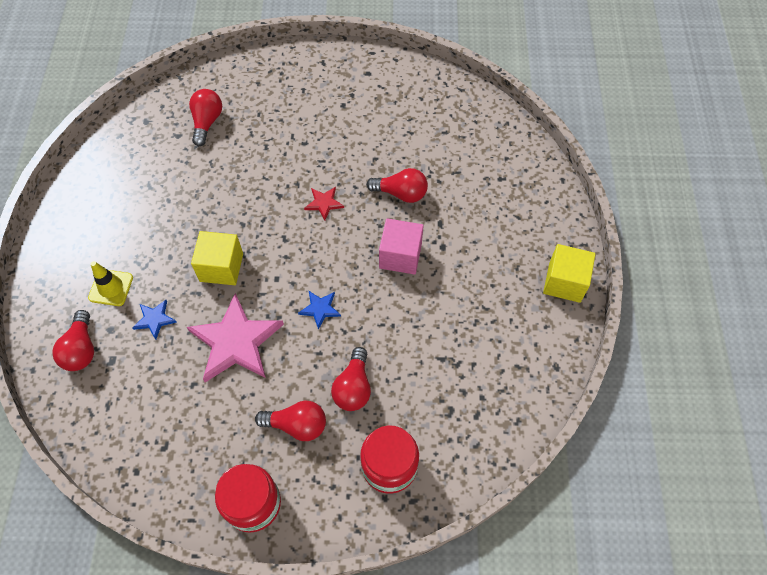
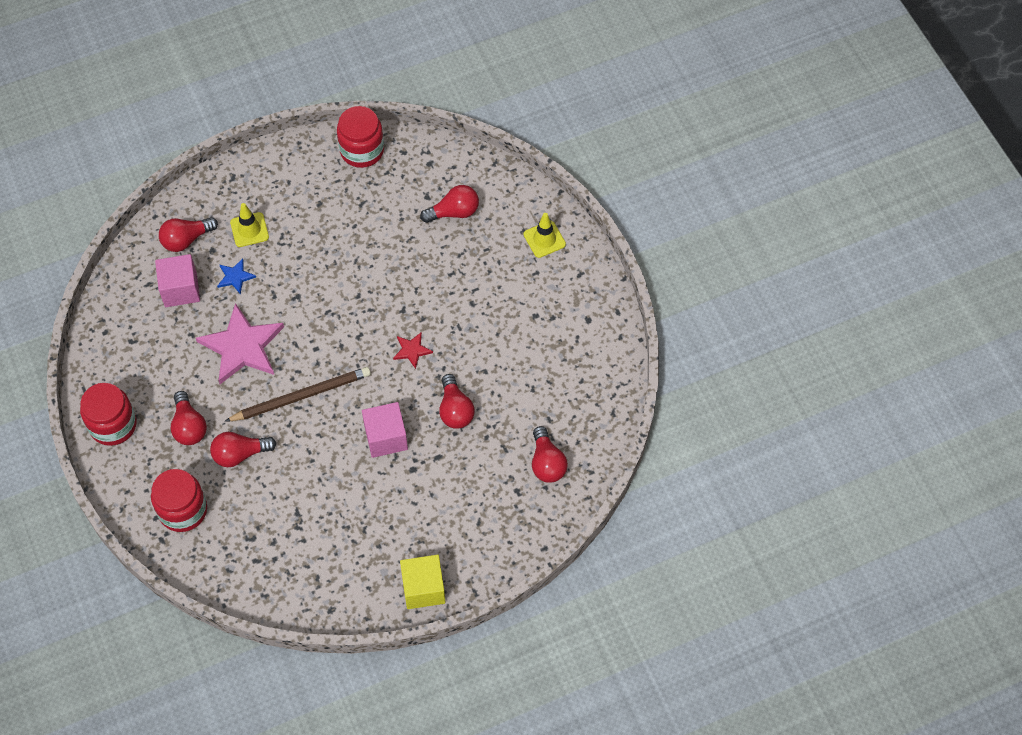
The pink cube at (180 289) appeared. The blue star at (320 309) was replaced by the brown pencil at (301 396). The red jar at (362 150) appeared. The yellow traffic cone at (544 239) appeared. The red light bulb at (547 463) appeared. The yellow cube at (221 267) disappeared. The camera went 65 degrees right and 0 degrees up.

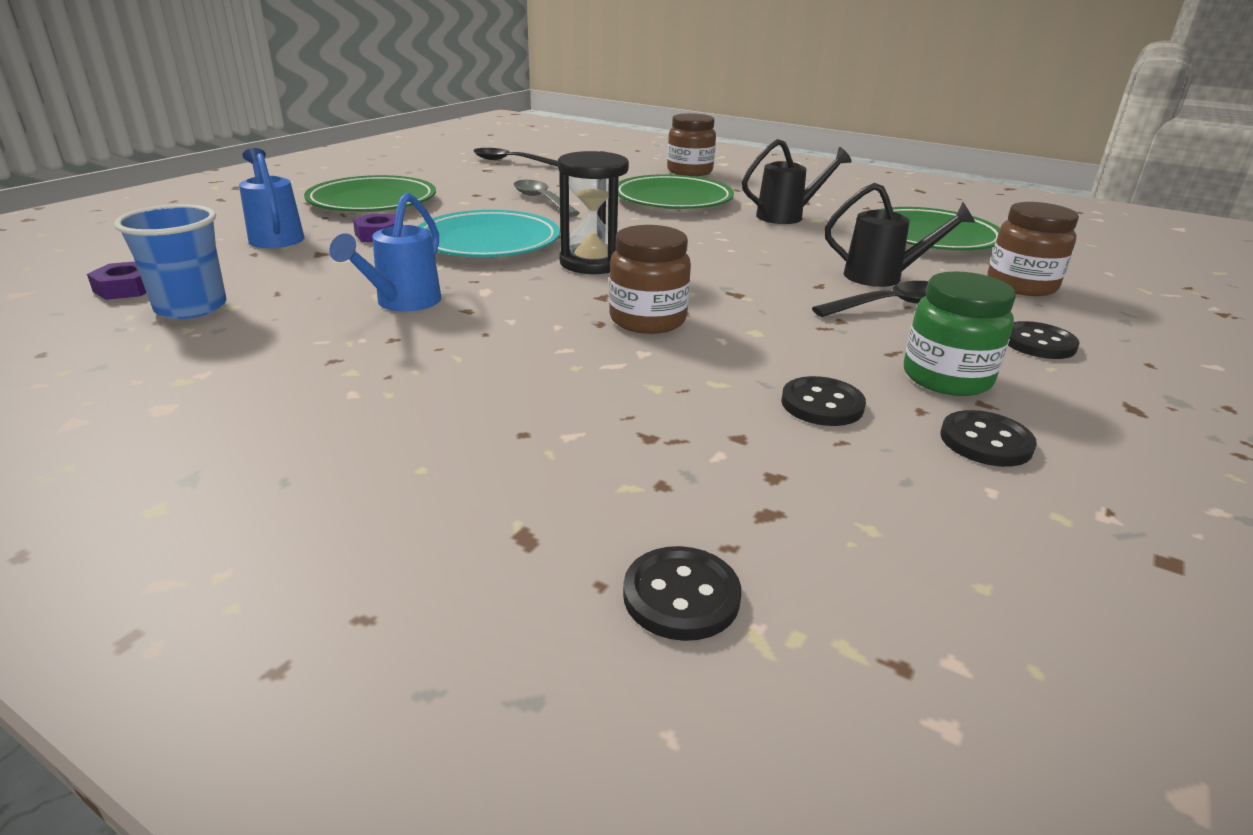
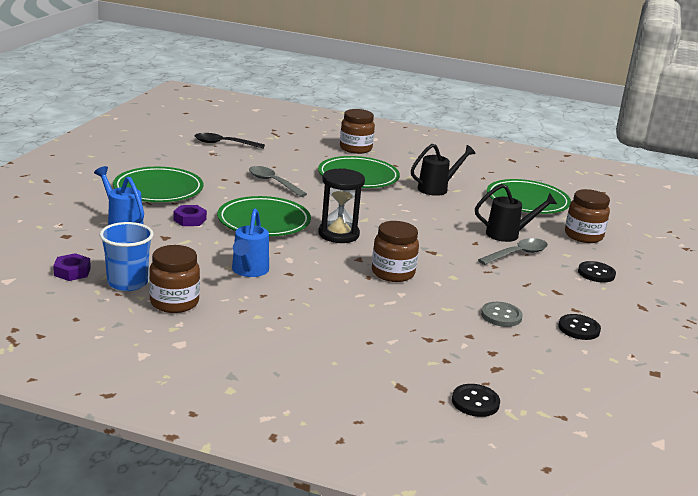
The brown jar at (174 302) appeared. The turquoise plate at (488 242) became the green plate at (264 221). The black spoon at (890 305) became the grey spoon at (517 254). The black button at (822 404) became the grey button at (501 316). The green jar at (946 378) disappeared. The camera went 15 degrees left and 5 degrees down.

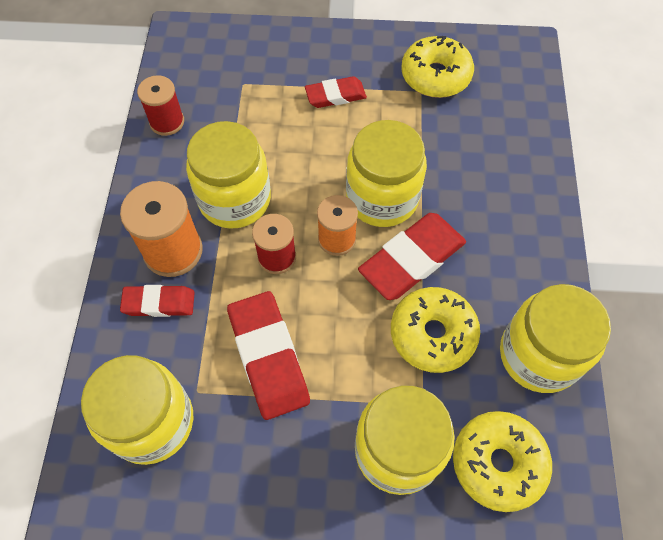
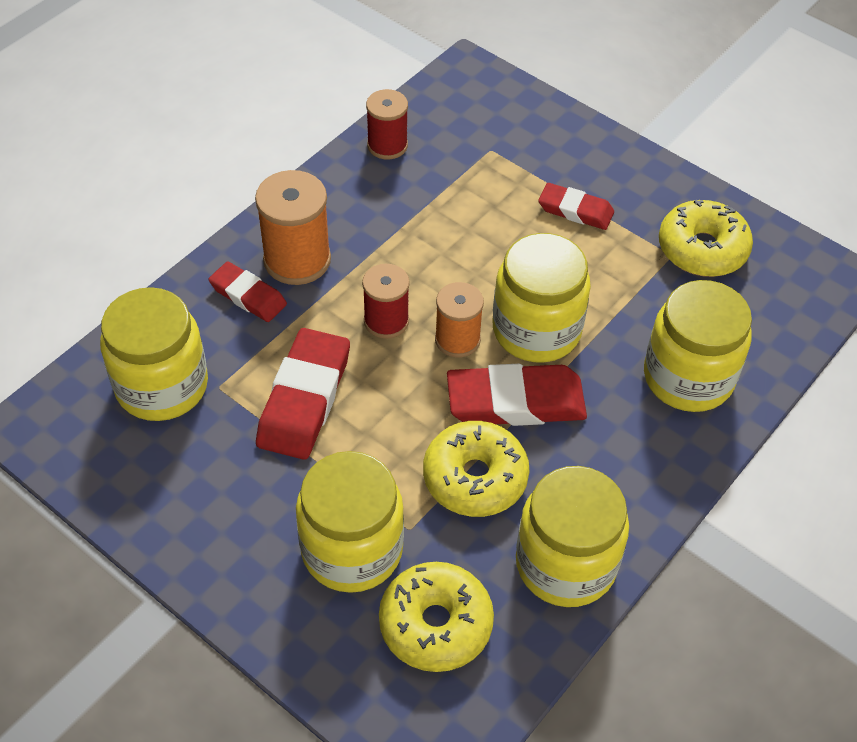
The yellow jar moved from (235 199) to (688 377). The camera went 35 degrees right and 10 degrees down.

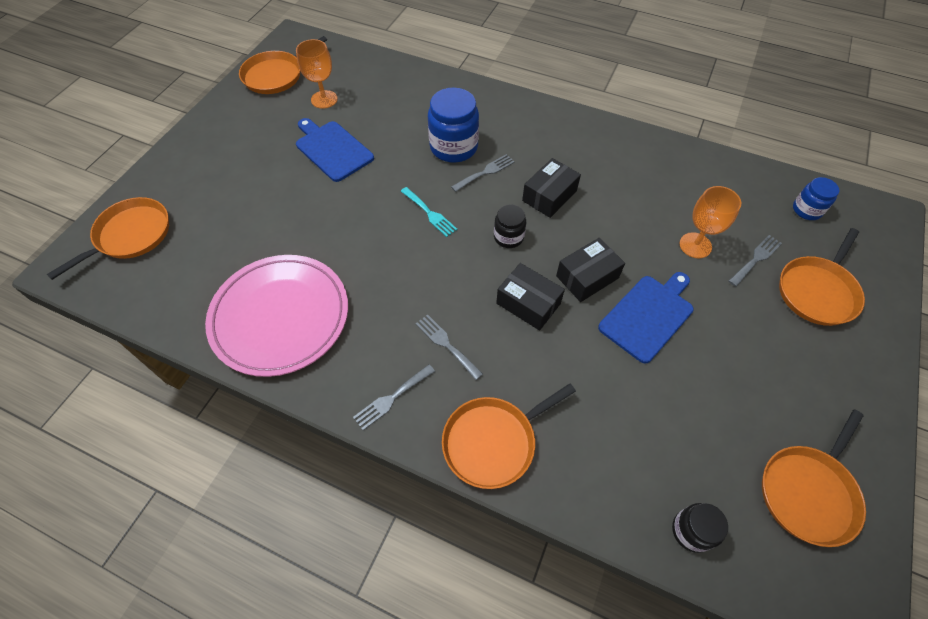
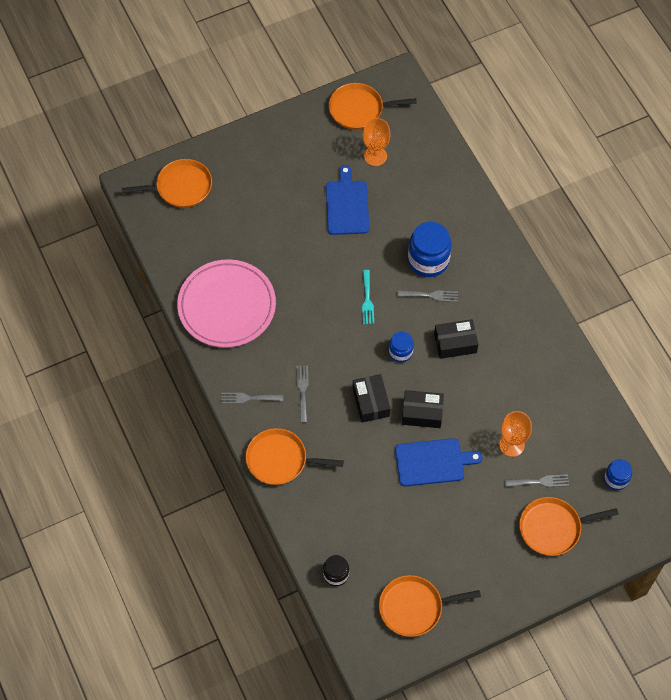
The black jar at (508 237) became the blue jar at (400 352). The camera went 40 degrees right and 5 degrees up.

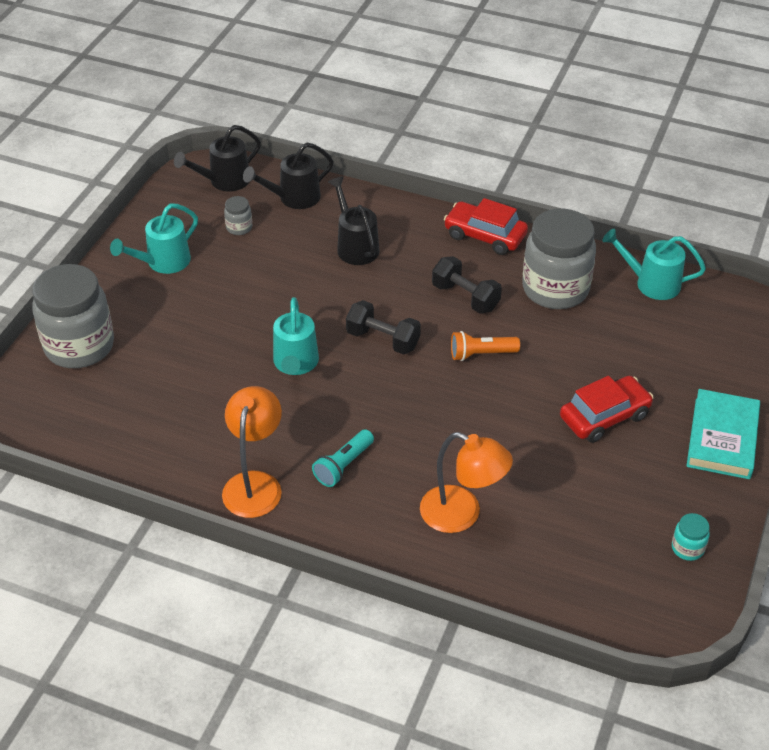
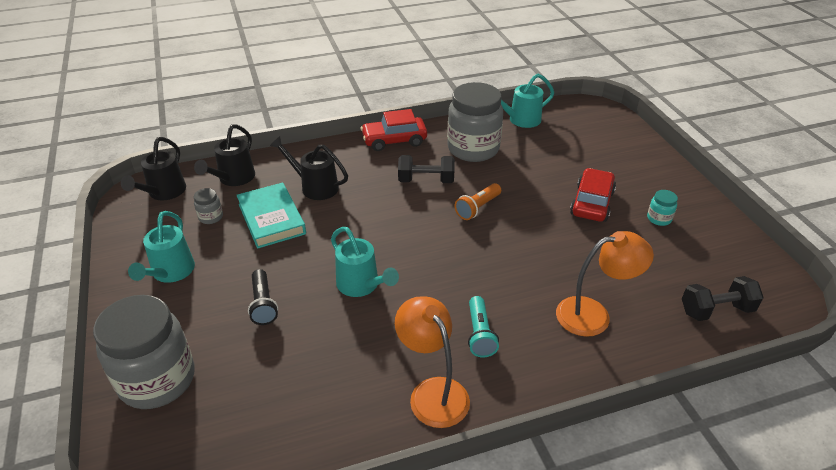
The turquoise book moved from (722 438) to (271 219). The black flashlight at (263 304) appeared. The turquoise jar moved from (687 548) to (659 219). The black dumbbell moved from (383 340) to (716 310). The camera went 40 degrees left and 5 degrees down.

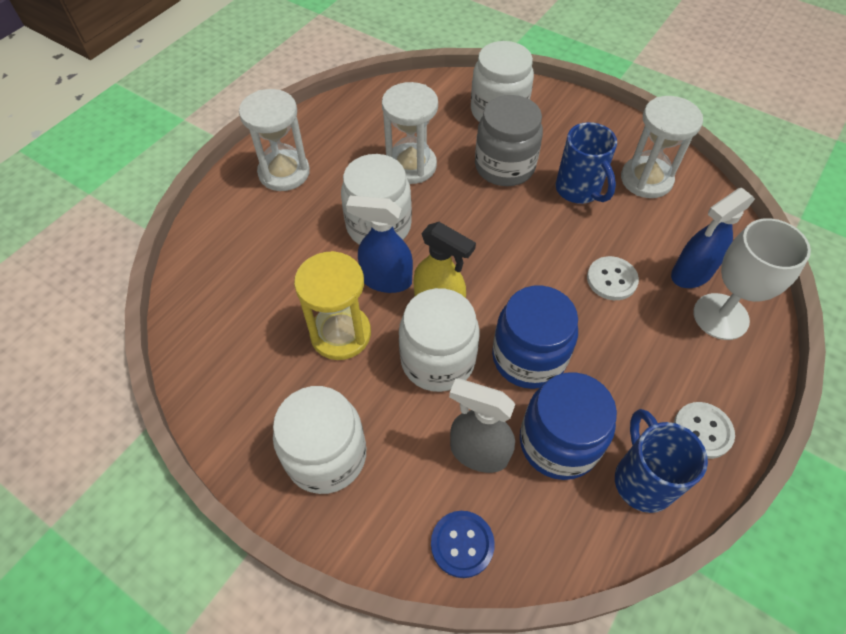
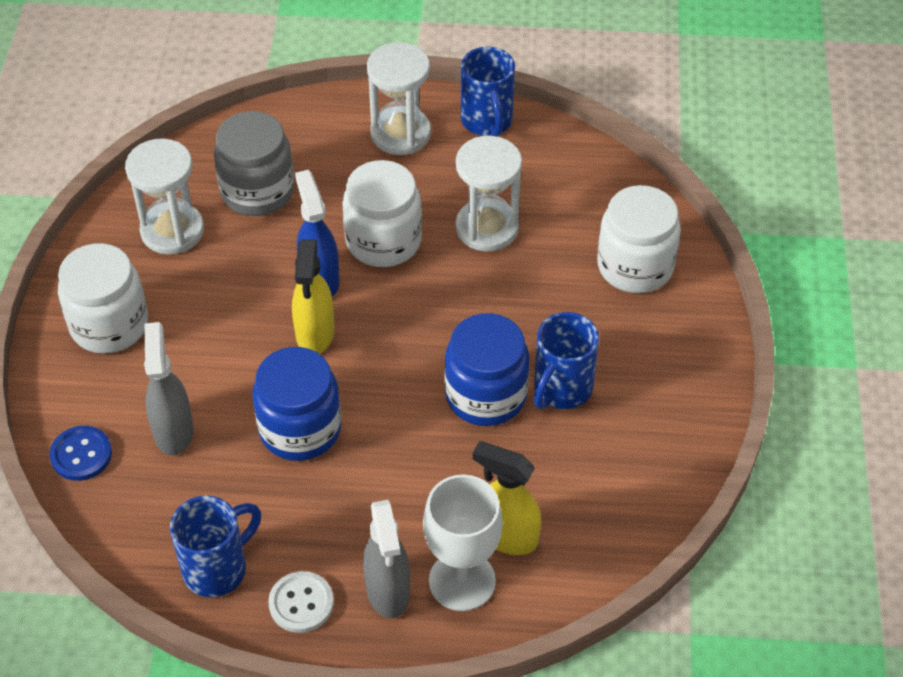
The white hourglass moved from (646 179) to (172 231). The grey jar moved from (504 166) to (257 191). The grey spray bottle at (388 591) appeared. The blue jar moved from (558 442) to (486 395). The blue mug at (487 121) appeared. The blue spray bottle at (691 274) became the yellow spray bottle at (506 536). The yellow hourglass at (340 334) disappeared. The white jar at (437 360) disappeared. The white button at (611 279) disappeared. The camera went 60 degrees right and 5 degrees down.

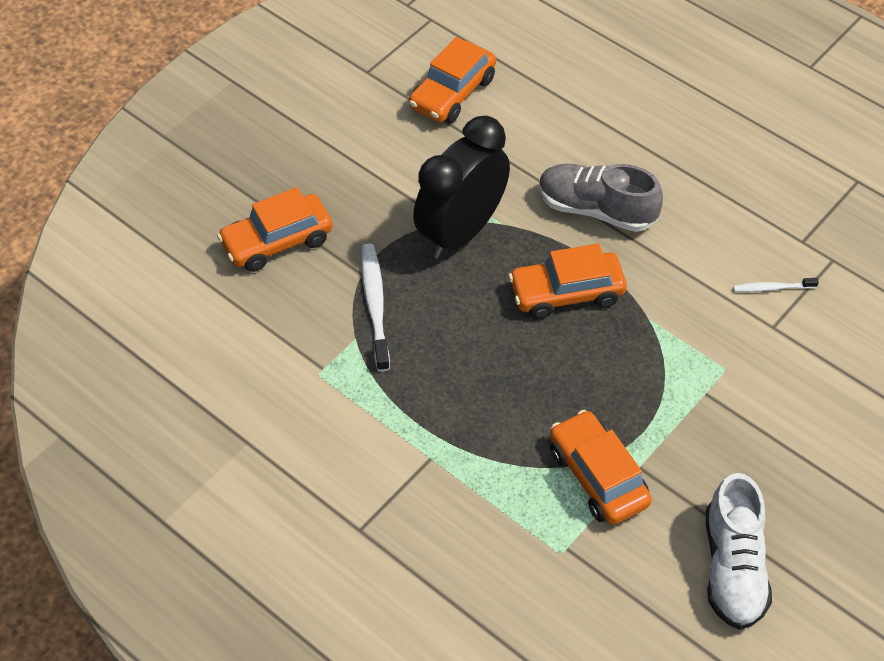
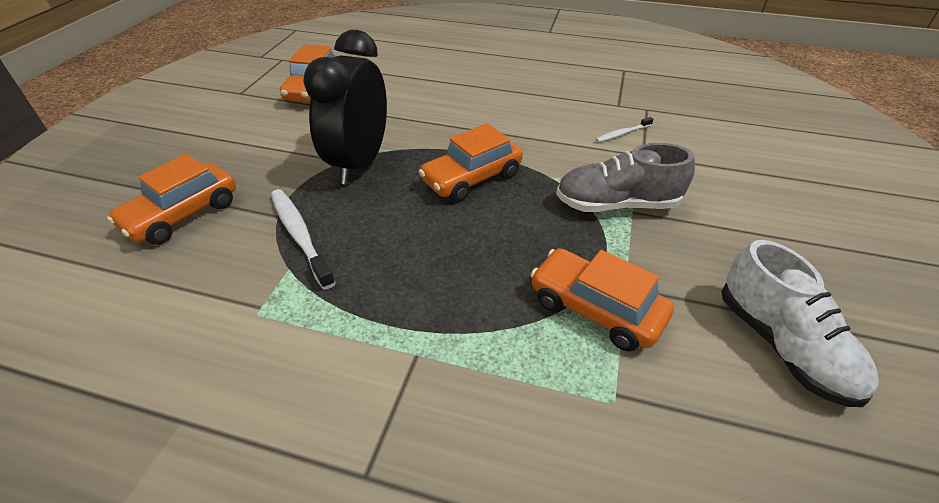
The grey shoe moved from (596 209) to (617 204). The camera went 25 degrees left and 10 degrees down.

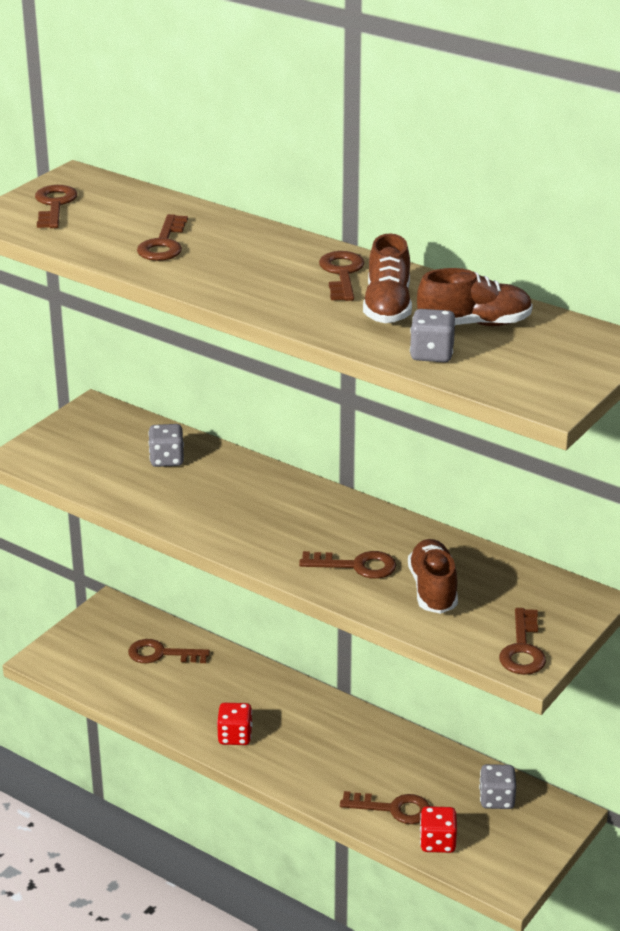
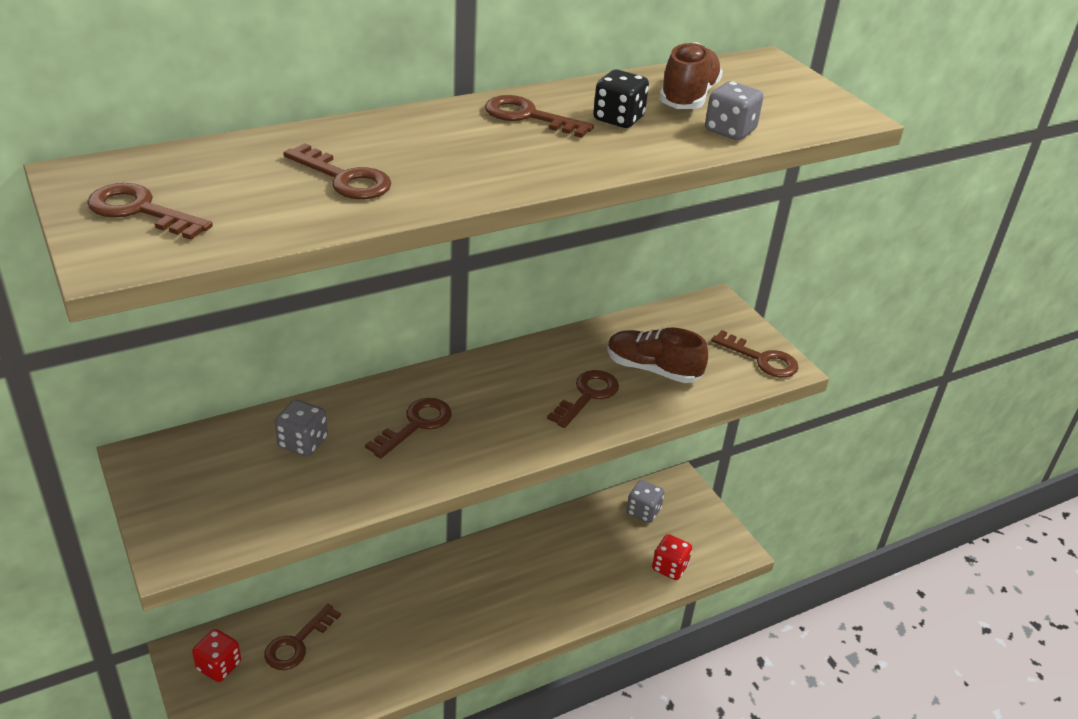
The red dice moved from (235 736) to (219 666). The brown key moved from (393 809) to (415 425). The brown shoe at (387 306) was replaced by the black dice at (618 119). The camera went 65 degrees left and 5 degrees up.

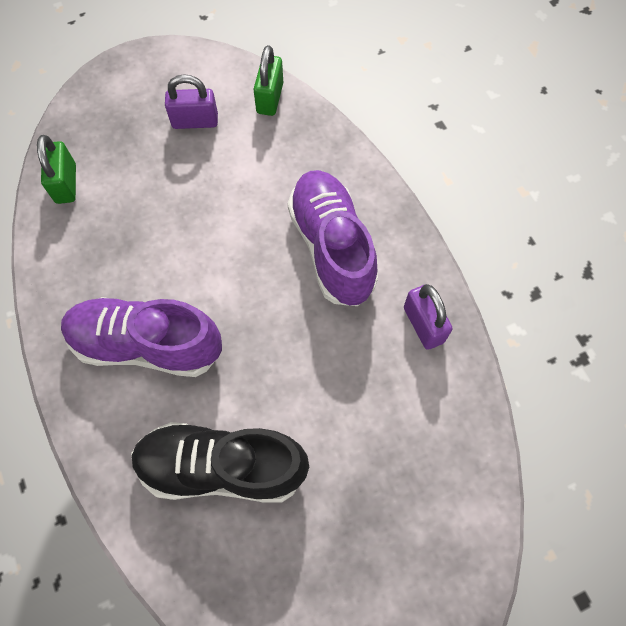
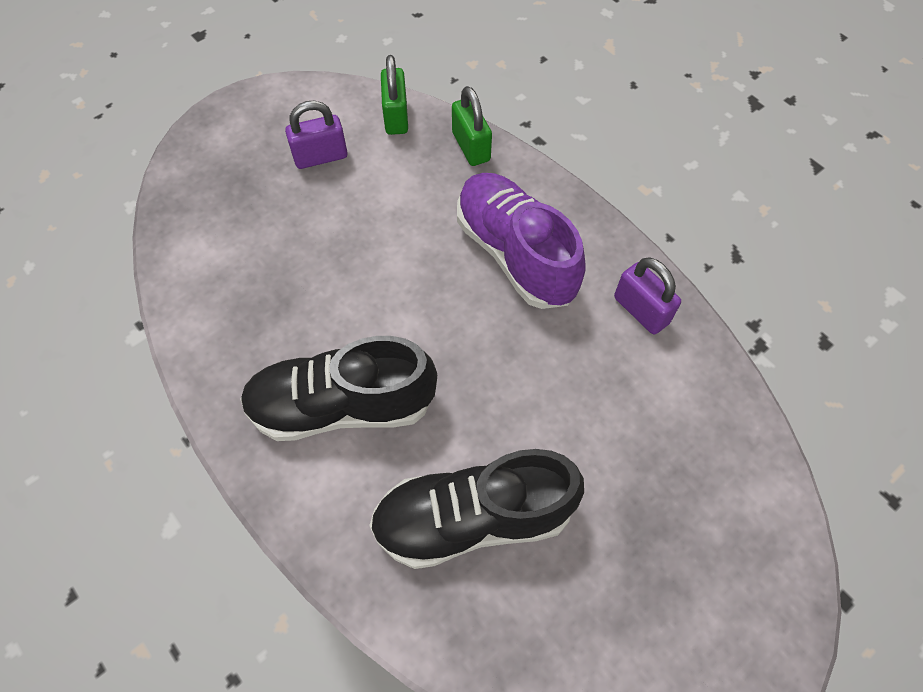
The purple shoe at (147 345) became the black shoe at (342 405). The green padlock moved from (66 184) to (471 147). The camera went 15 degrees left and 5 degrees down.

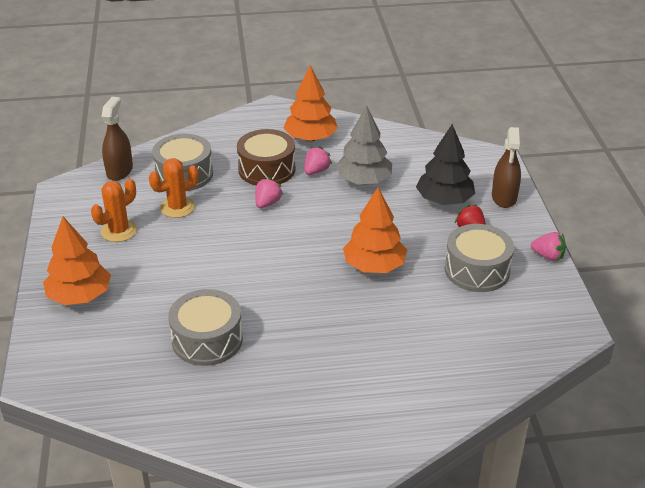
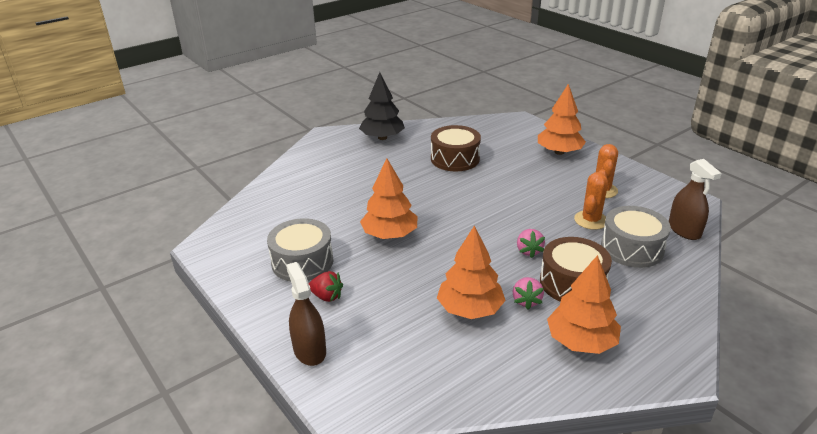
The black tree moved from (444 200) to (382 138). The grey drum at (207 340) became the brown drum at (455 159). The grey tree at (363 181) became the orange tree at (470 309). The pink strawberry at (548 256) disappeared. The camera went 150 degrees right and 5 degrees down.

